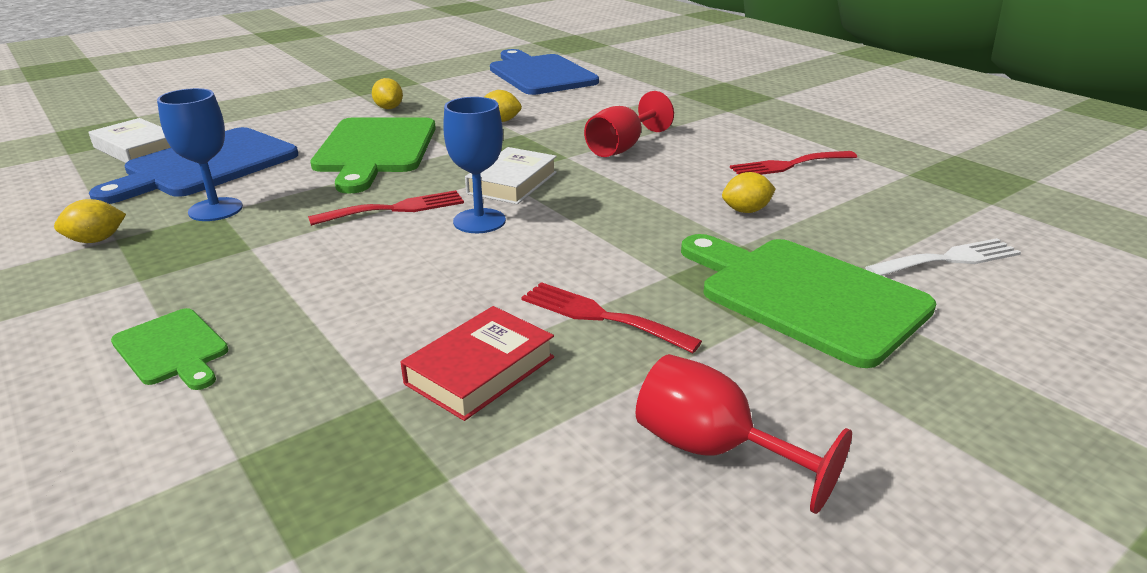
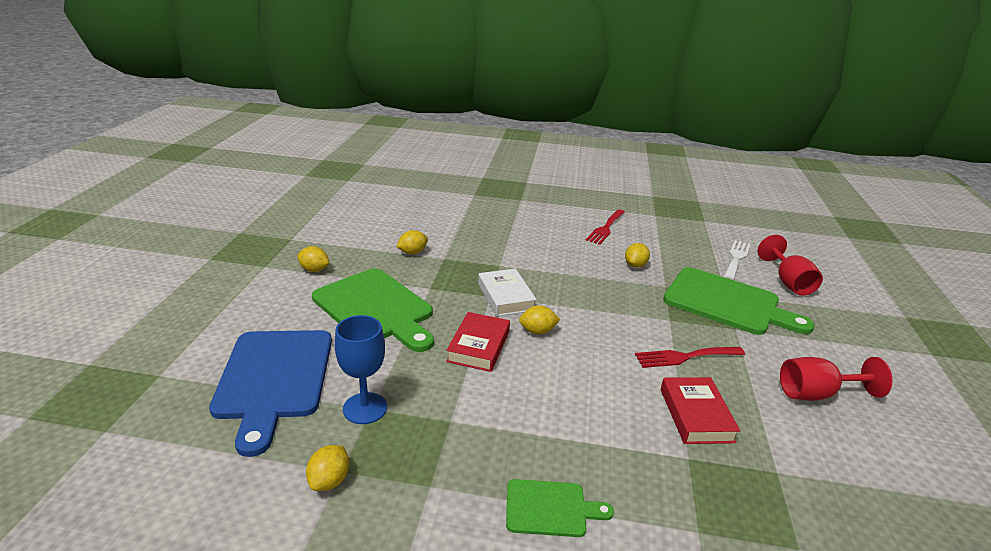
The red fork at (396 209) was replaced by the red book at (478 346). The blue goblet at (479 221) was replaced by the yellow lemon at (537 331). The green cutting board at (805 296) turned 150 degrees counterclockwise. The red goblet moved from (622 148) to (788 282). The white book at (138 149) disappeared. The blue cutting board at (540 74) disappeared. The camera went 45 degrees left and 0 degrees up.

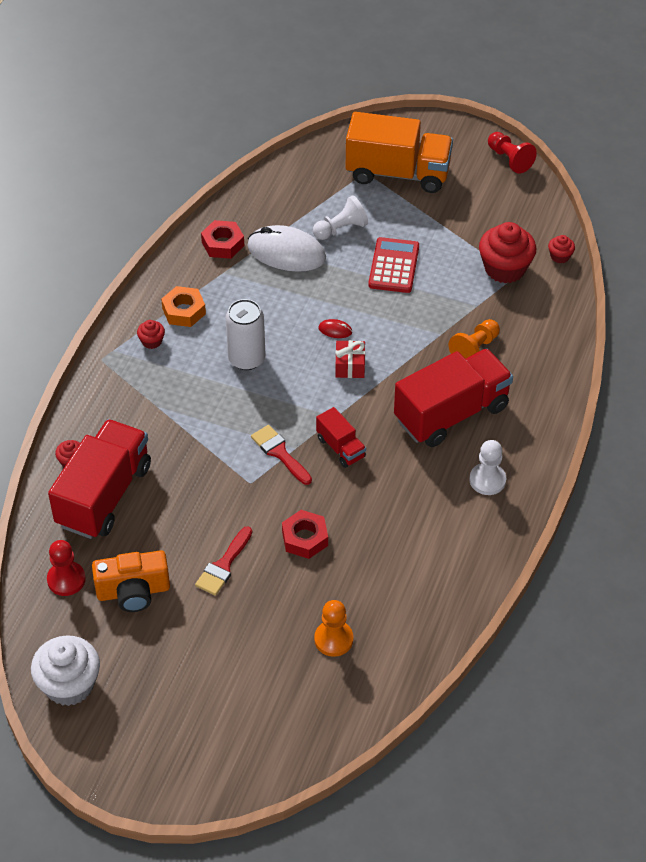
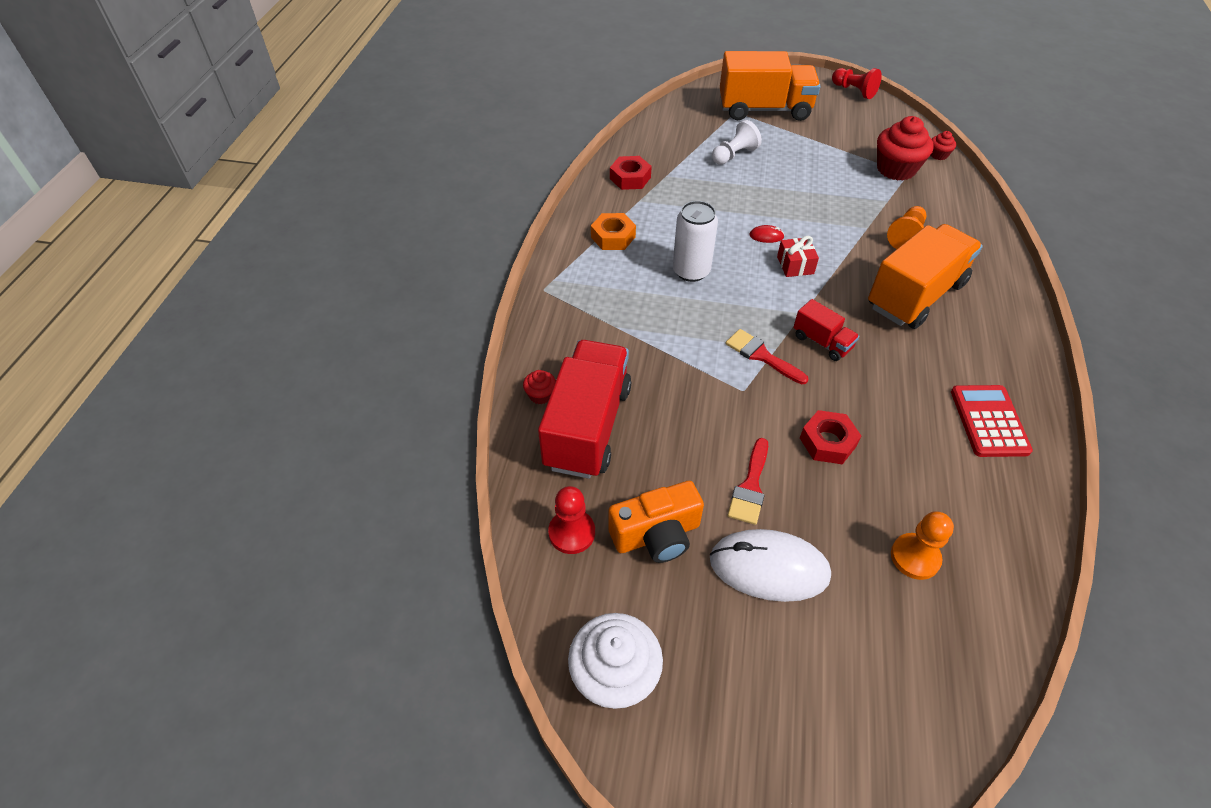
The white mouse moved from (286 252) to (769 567). The red truck at (451 413) became the orange truck at (915 295). The red calculator moved from (393 266) to (989 421). The red cupcake at (152 341) disappeared. The white pawn at (487 480) disappeared. The camera went 10 degrees left and 0 degrees up.

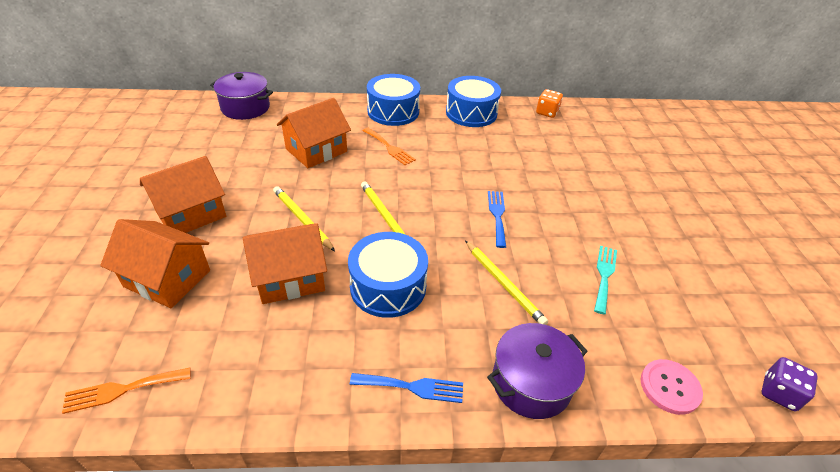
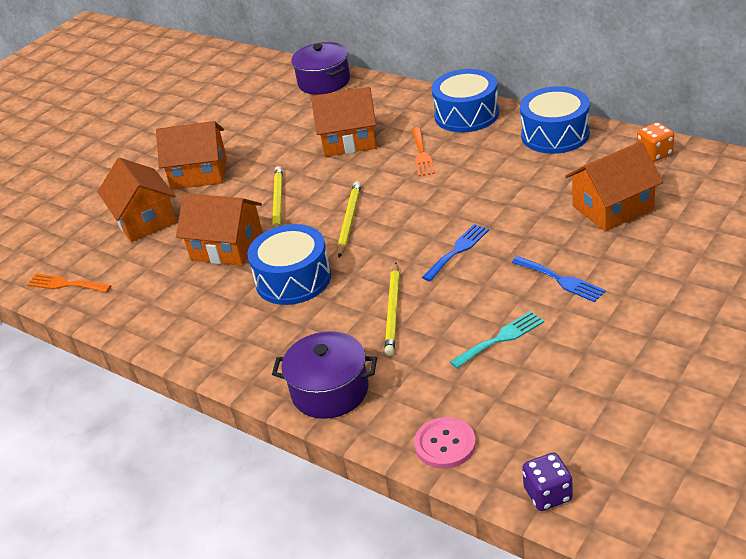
The blue fork moved from (412 387) to (561 280). The orange house at (613 208) appeared. The camera went 45 degrees right and 5 degrees down.

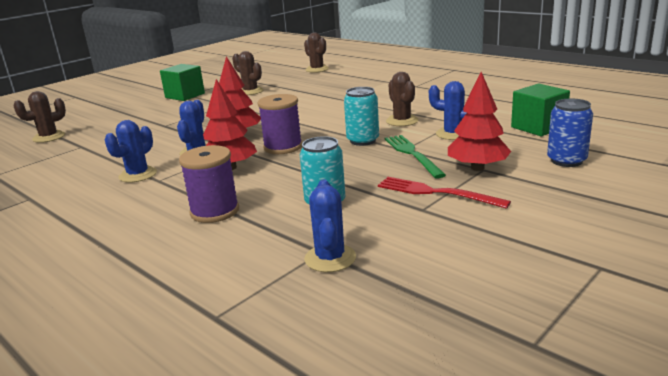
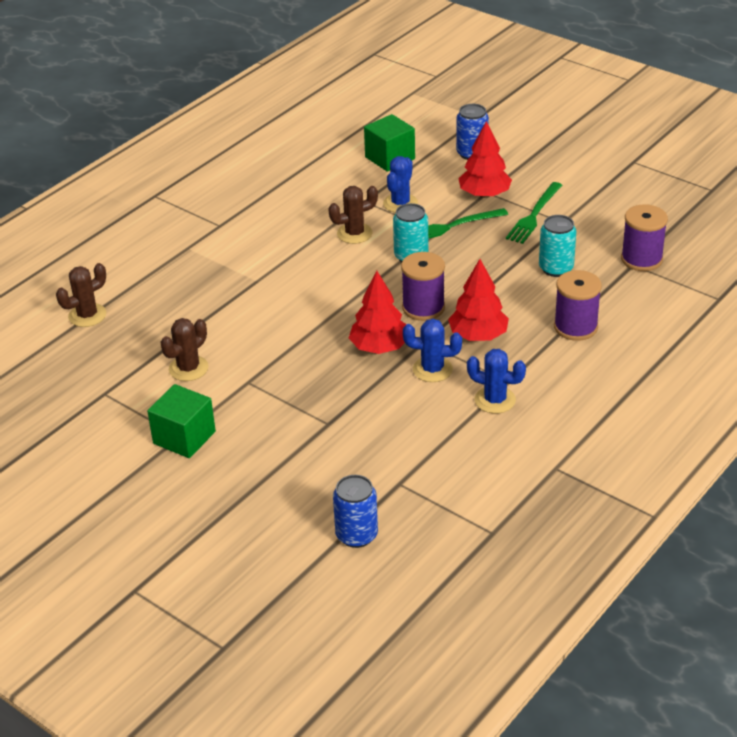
The brown cactus at (49 137) was replaced by the blue can at (356 535). The red fork at (436 193) became the green fork at (534 215). The blue cactus at (330 258) was replaced by the purple spool at (641 259). The camera went 95 degrees left and 15 degrees up.

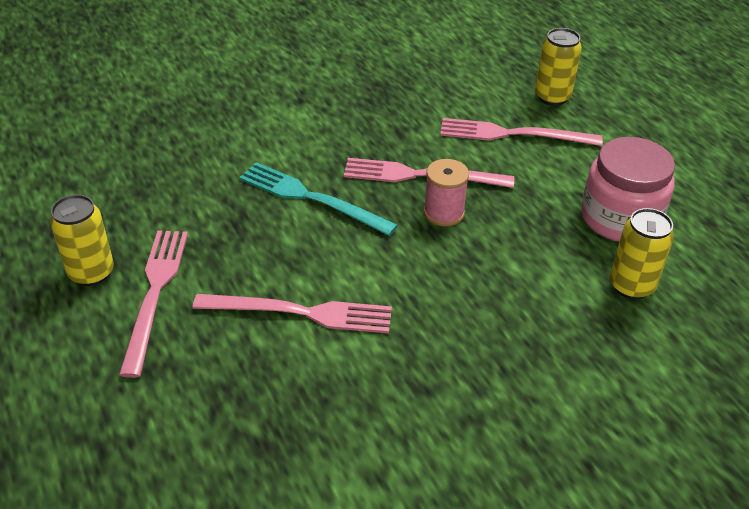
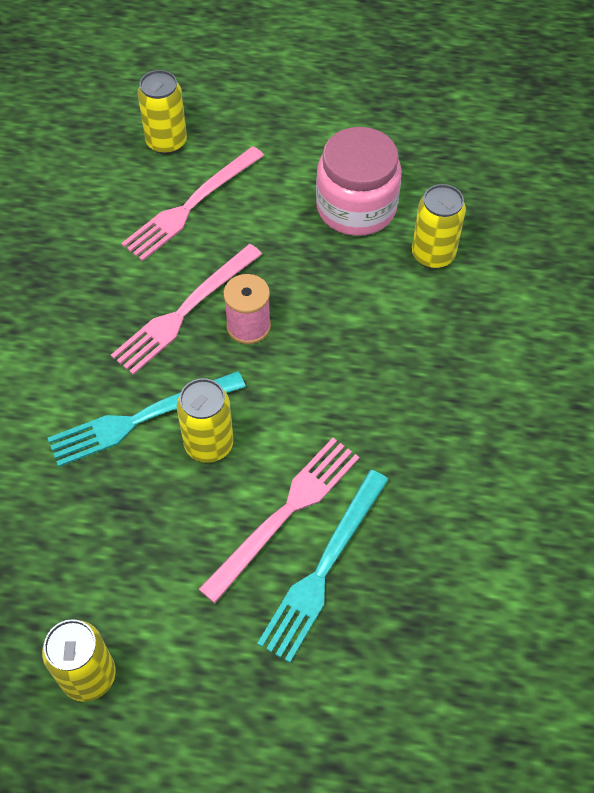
The yellow can at (209 444) appeared. The turquoise fork at (324 567) appeared. The pink fork at (155 294) disappeared. The camera went 55 degrees left and 15 degrees up.

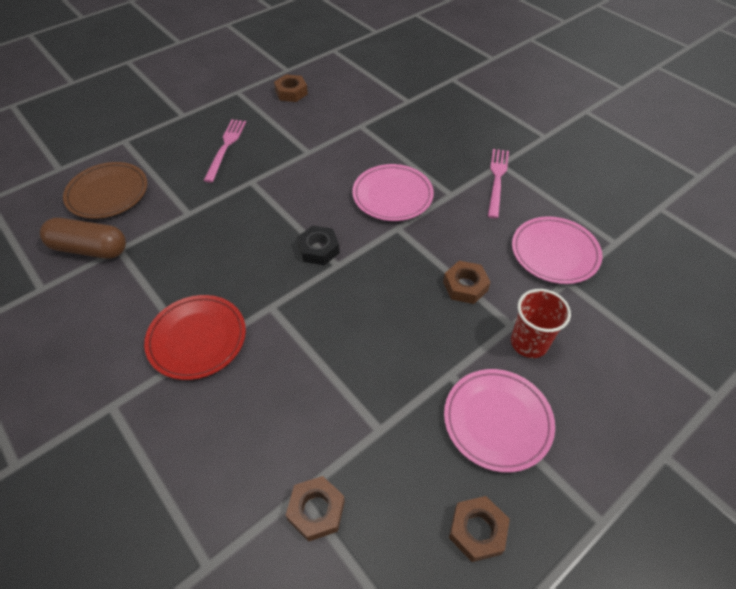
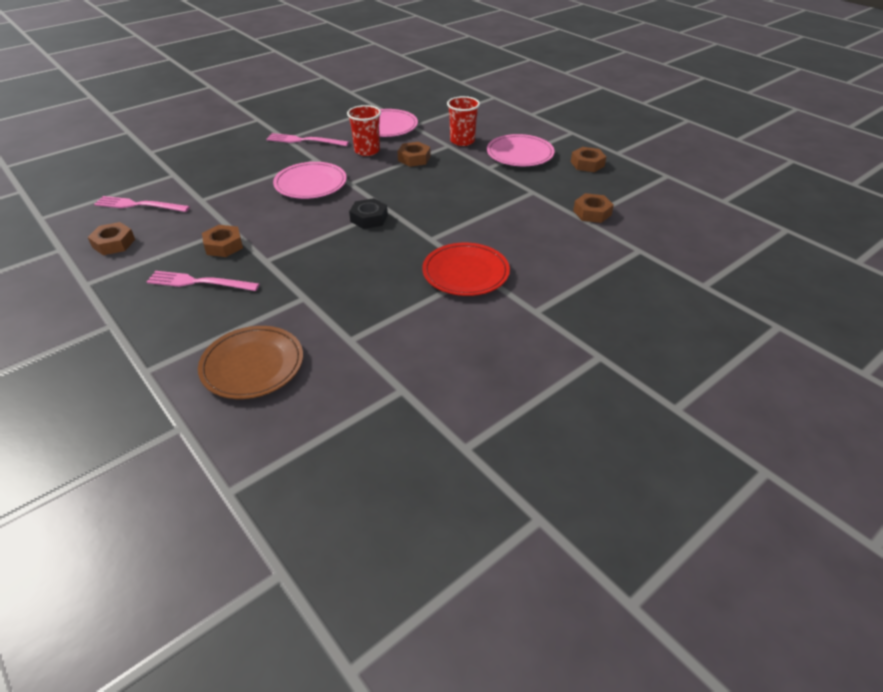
The pink fork at (139 205) appeared. The brown nut at (223 246) appeared. The red cup at (367 151) appeared. The brown capsule at (89 249) disappeared. The camera went 90 degrees left and 10 degrees down.

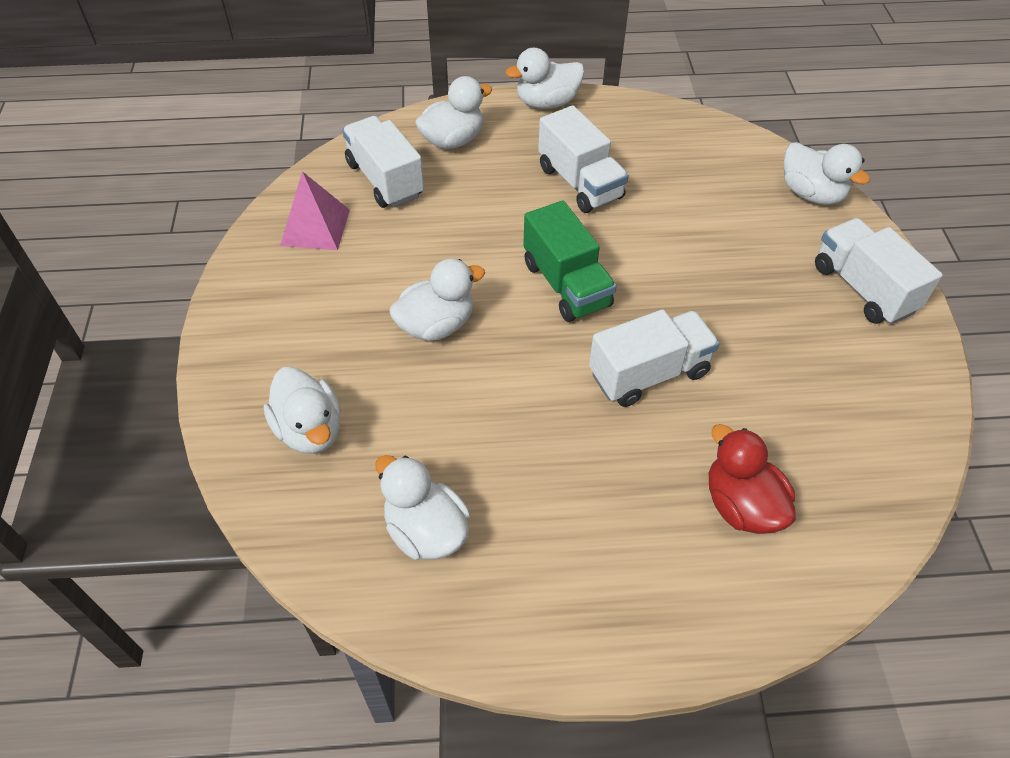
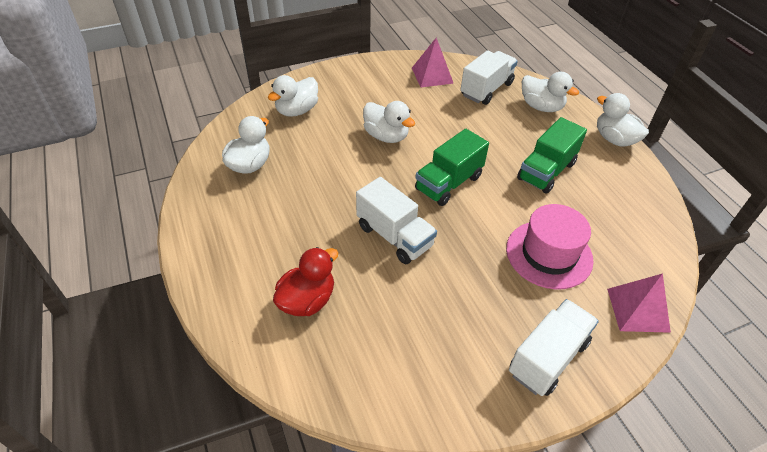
The pink hat at (549 254) appeared. The white truck at (580 183) became the green truck at (546 171). The white duck at (811 194) was replaced by the pink pyramid at (638 310). The camera went 70 degrees right and 5 degrees down.

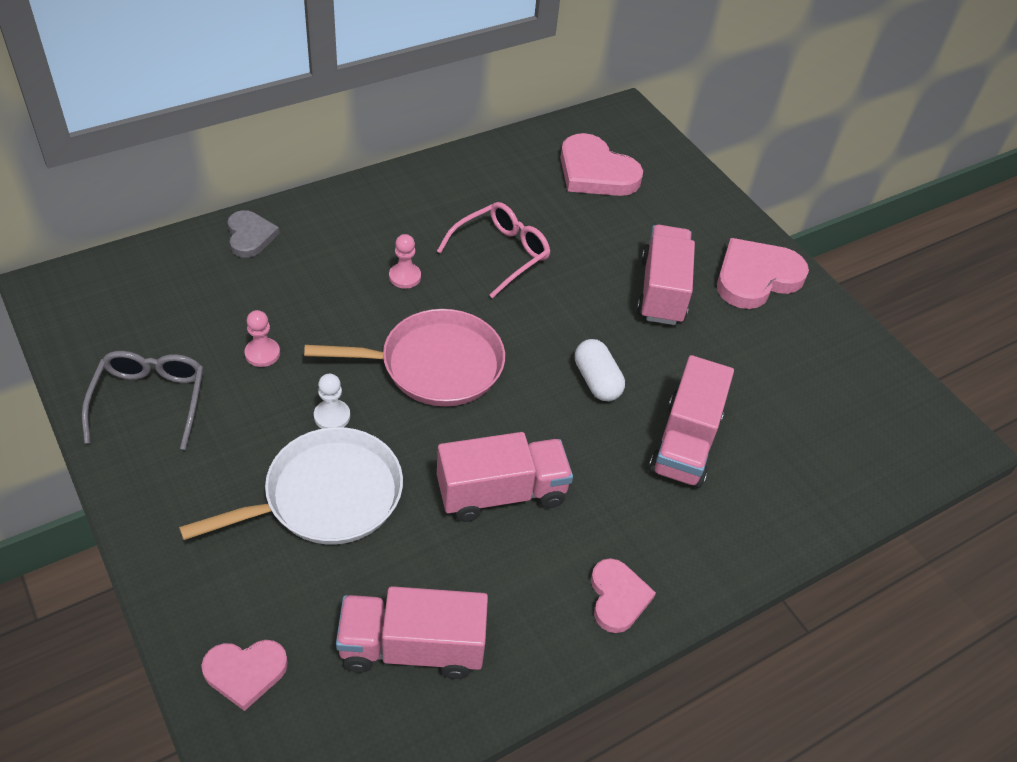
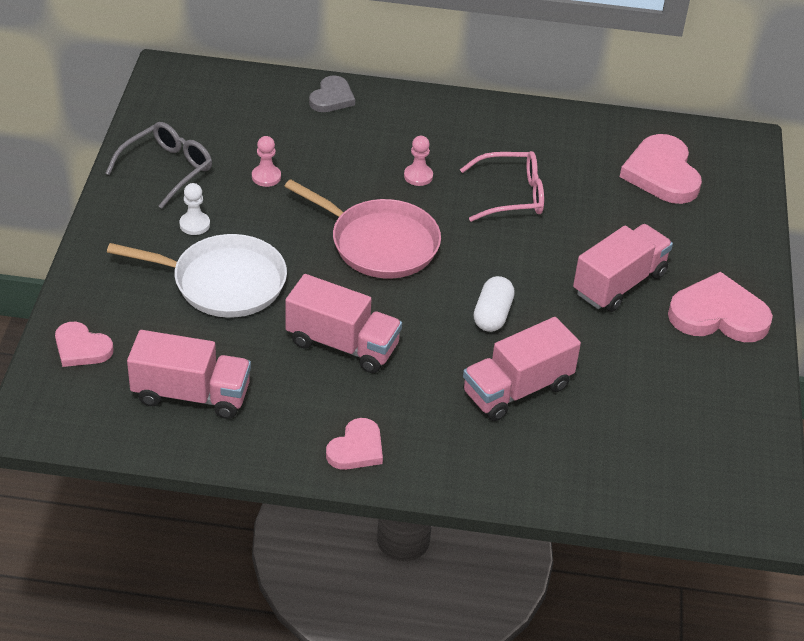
The pink truck at (412 647) turned 150 degrees clockwise. The white pawn moved from (332 416) to (194 224). The camera went 40 degrees right and 5 degrees down.

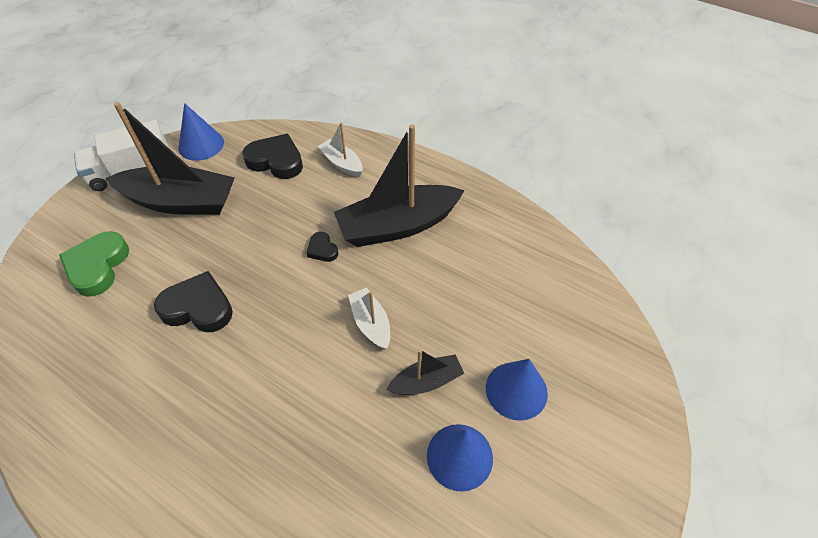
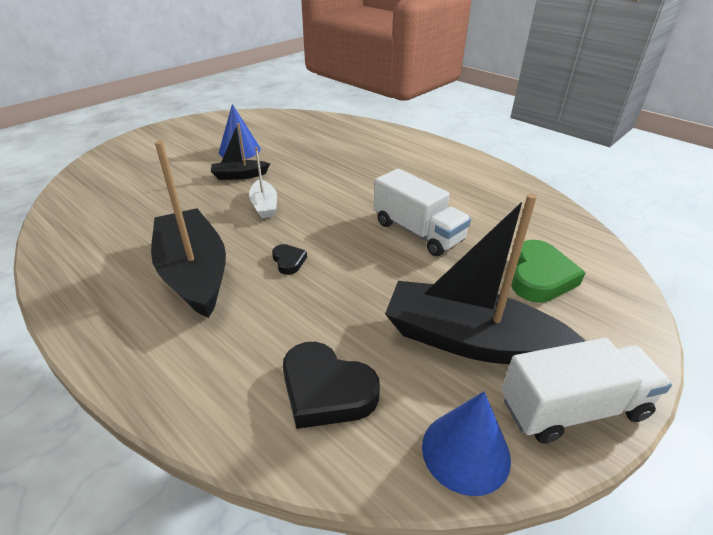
The black boat at (398 226) turned 105 degrees counterclockwise. The black heart at (198 307) was replaced by the white truck at (417 232). The white boat at (342 163) disappeared. The blue cone at (516 390) disappeared. The camera went 170 degrees left and 15 degrees down.

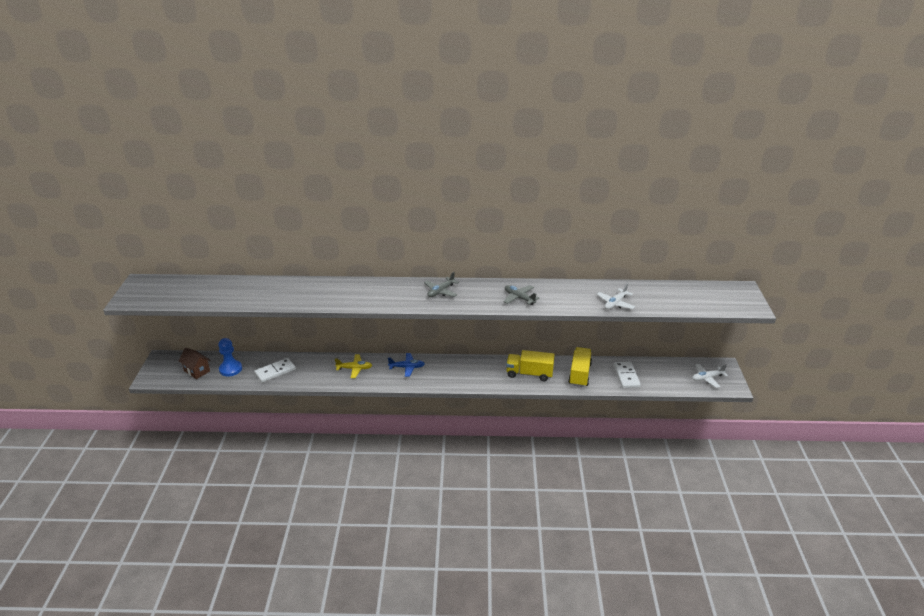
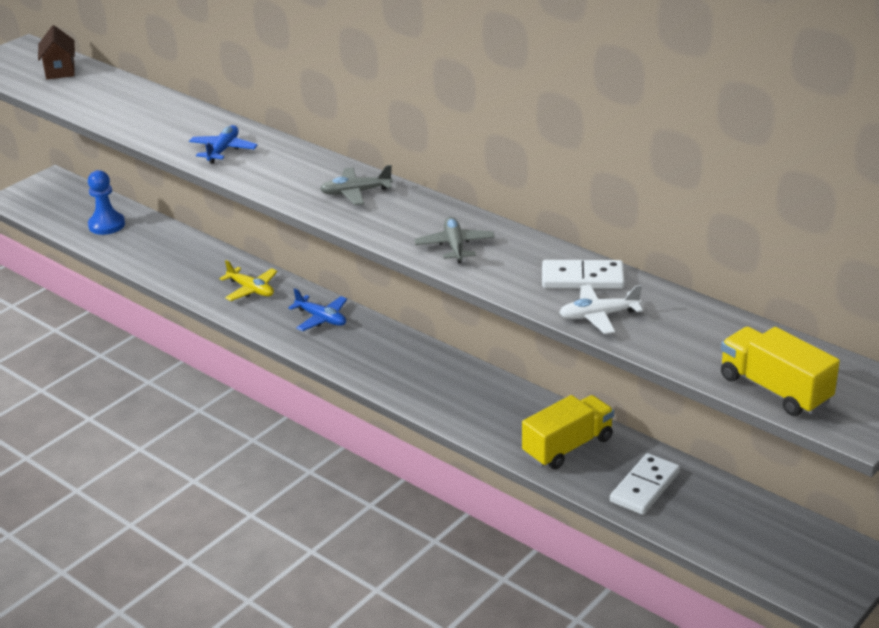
The brown house moved from (197 371) to (60 70). The blue plane at (223 150) appeared. The white domino moved from (275 372) to (582 278). The yellow truck moved from (529 374) to (774 389). The white plane at (707 378) disappeared. The camera went 40 degrees right and 0 degrees up.

